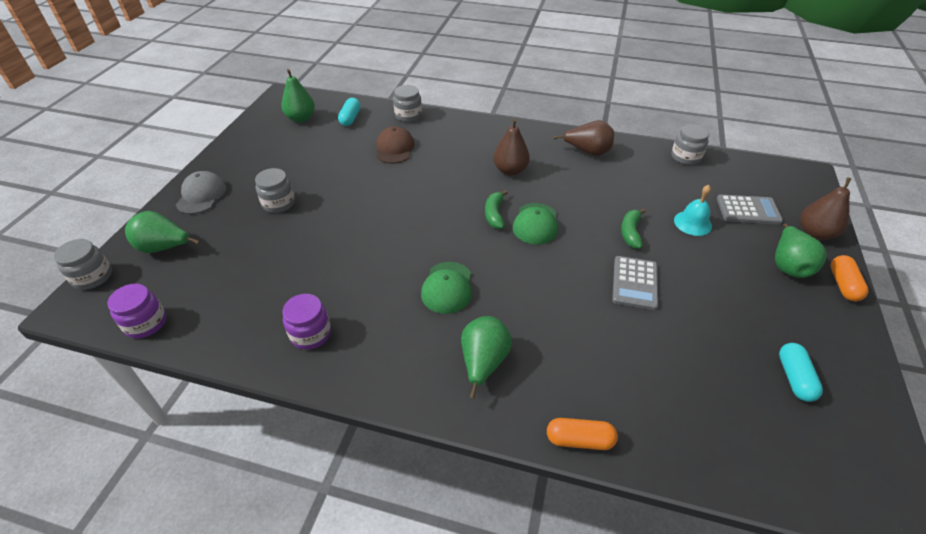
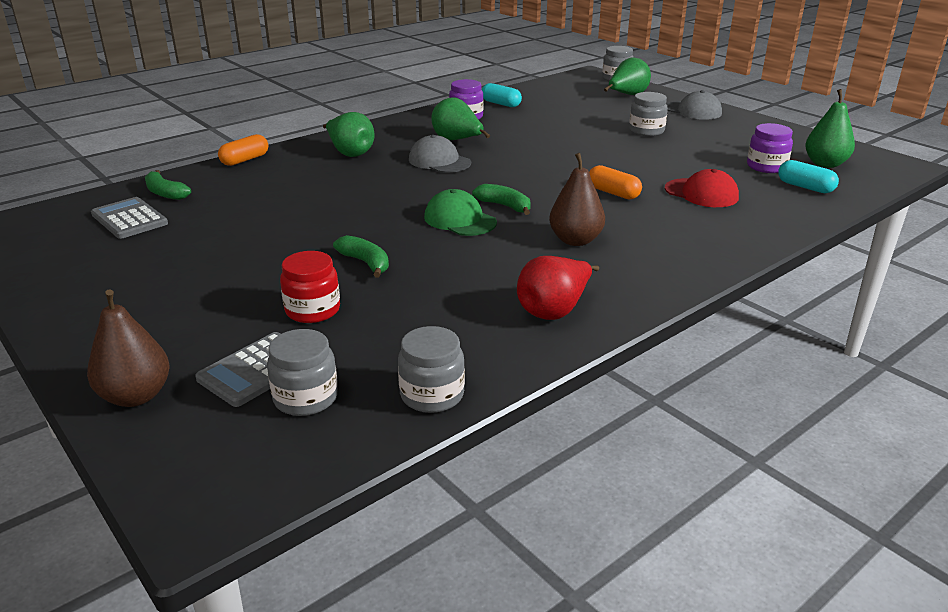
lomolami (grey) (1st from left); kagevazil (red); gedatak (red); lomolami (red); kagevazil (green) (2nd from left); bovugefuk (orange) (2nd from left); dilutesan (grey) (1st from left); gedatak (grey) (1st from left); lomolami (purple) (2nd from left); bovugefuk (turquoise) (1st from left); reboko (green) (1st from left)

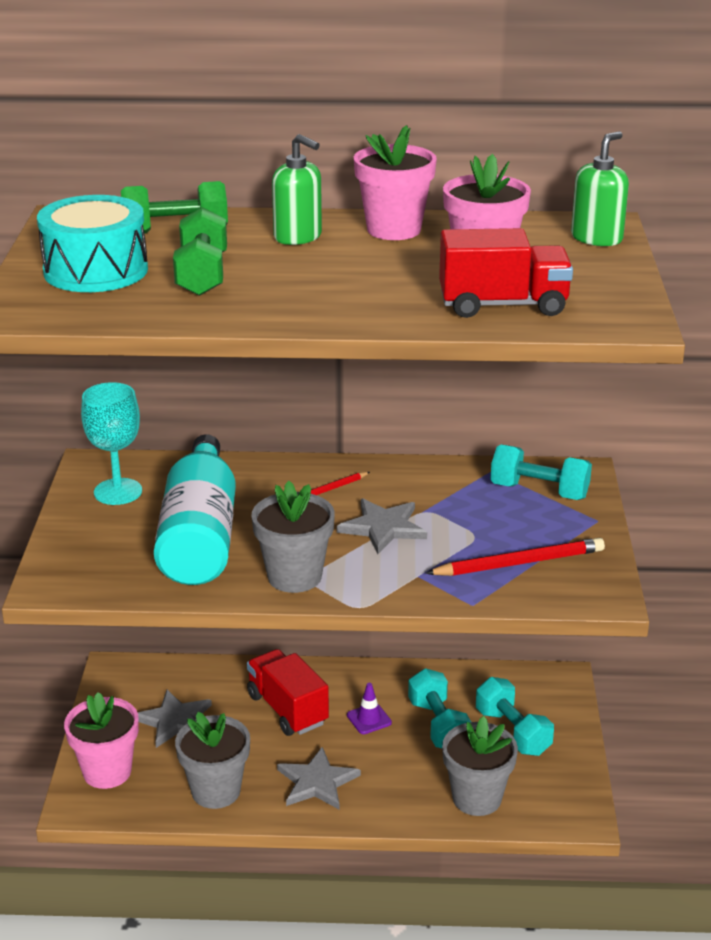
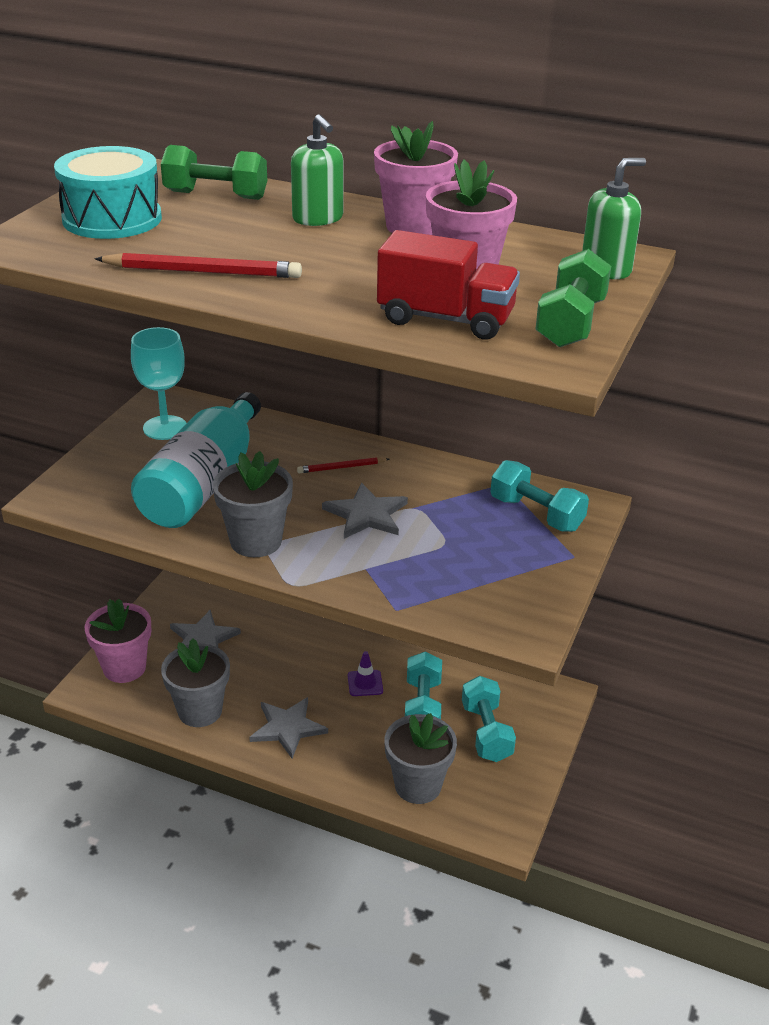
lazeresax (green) (2nd from left); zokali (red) (1st from left); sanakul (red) (1st from left in the first image)

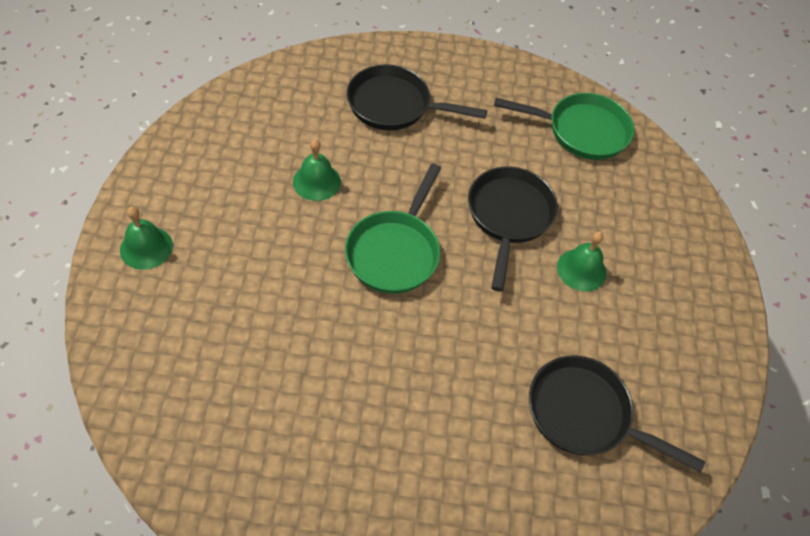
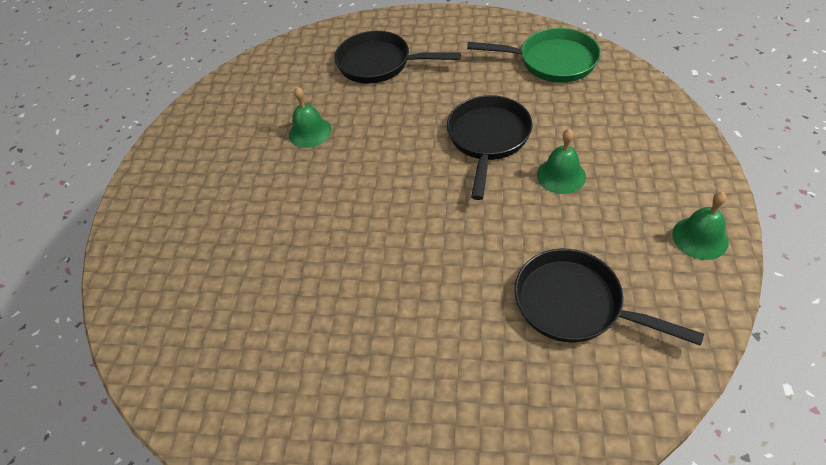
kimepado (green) (1st from left in the first image); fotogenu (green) (3rd from left)

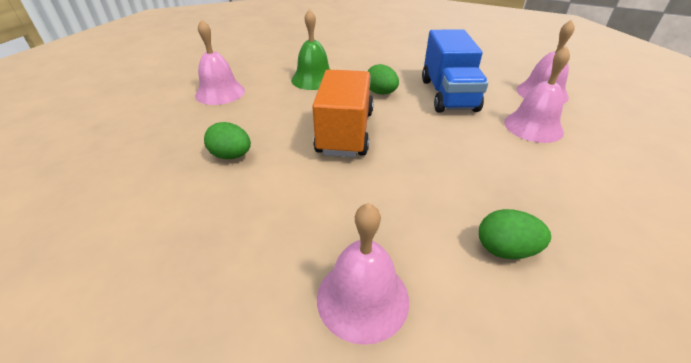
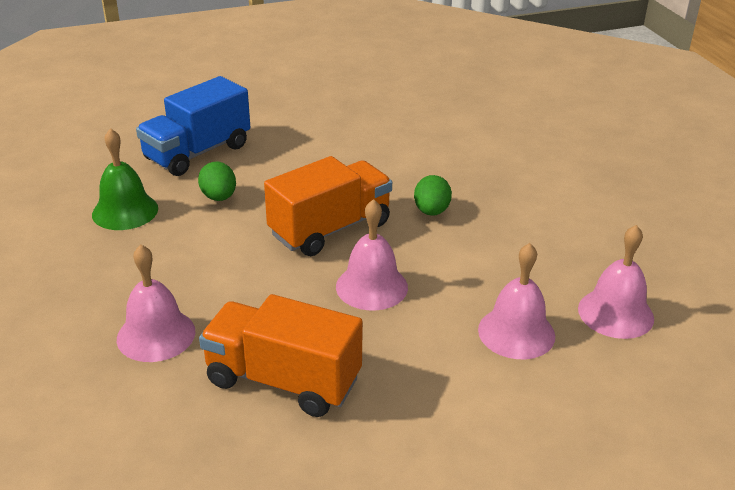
fotogenu (green); fotogenu (pink) (2nd from left); sanakul (blue); sanakul (orange) (1st from left)

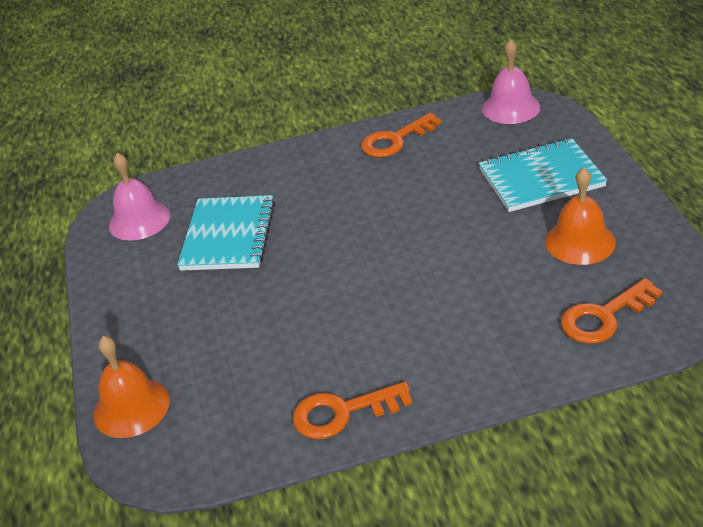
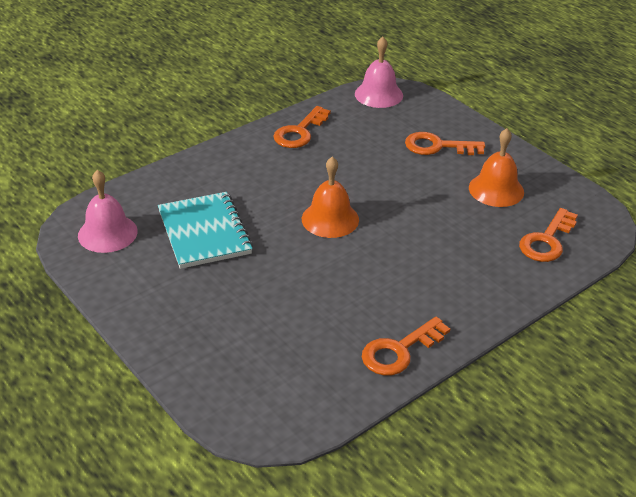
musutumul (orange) (3rd from left); fotogenu (orange) (1st from left)

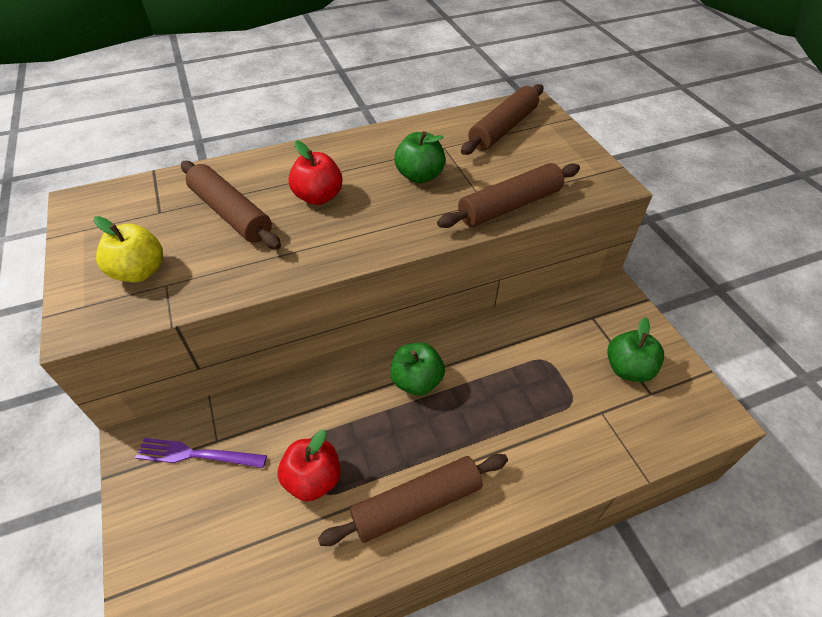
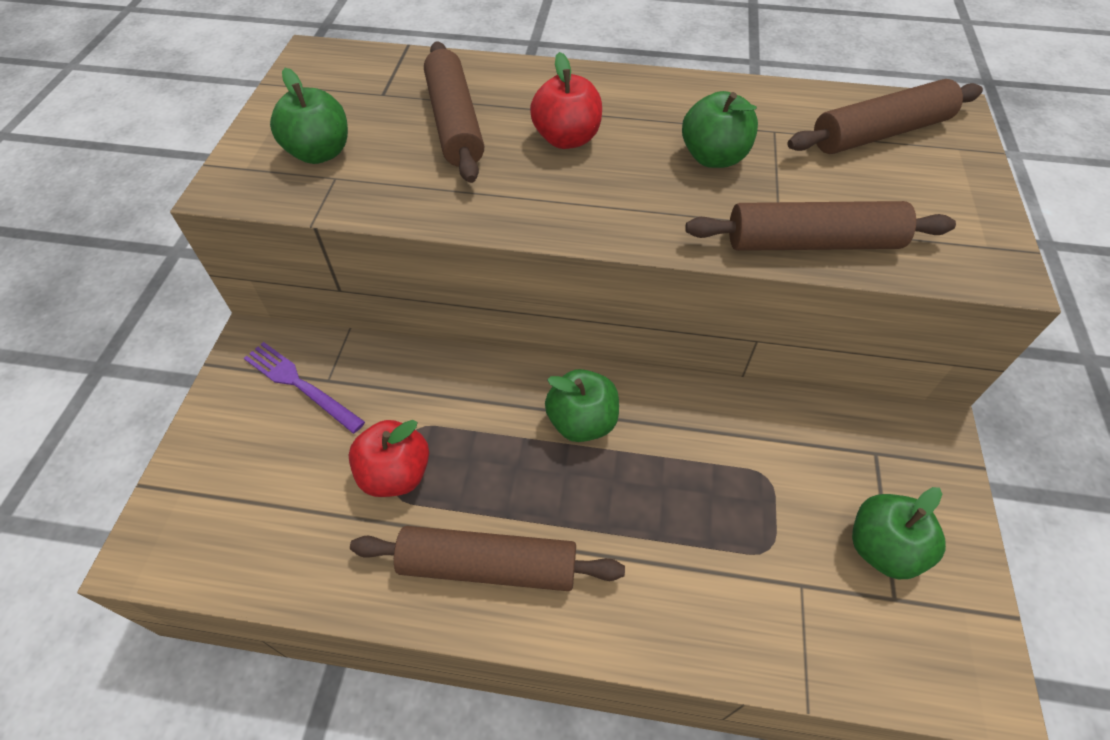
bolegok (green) (1st from left)

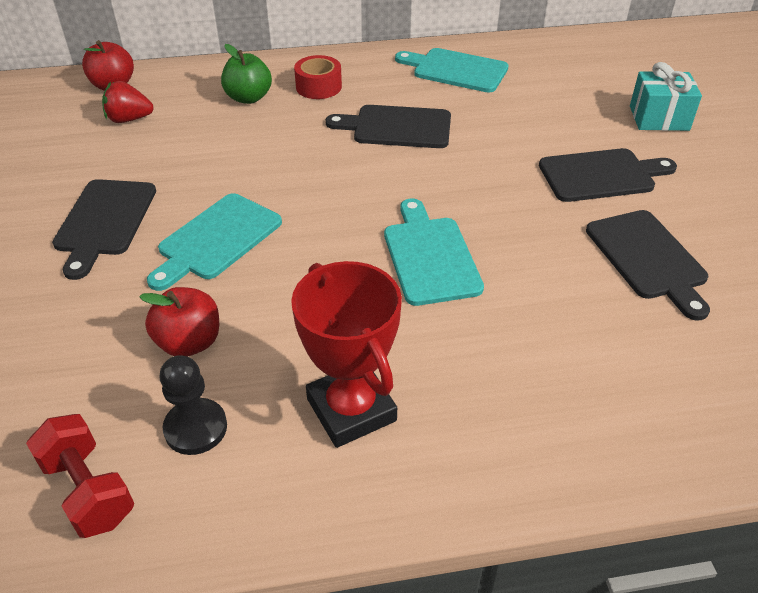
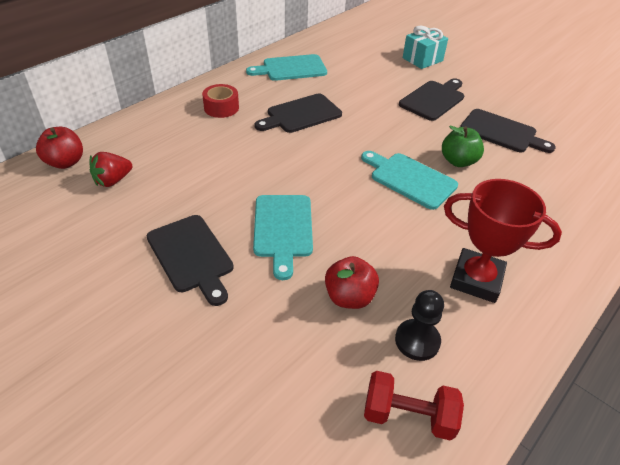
bolegok (green)

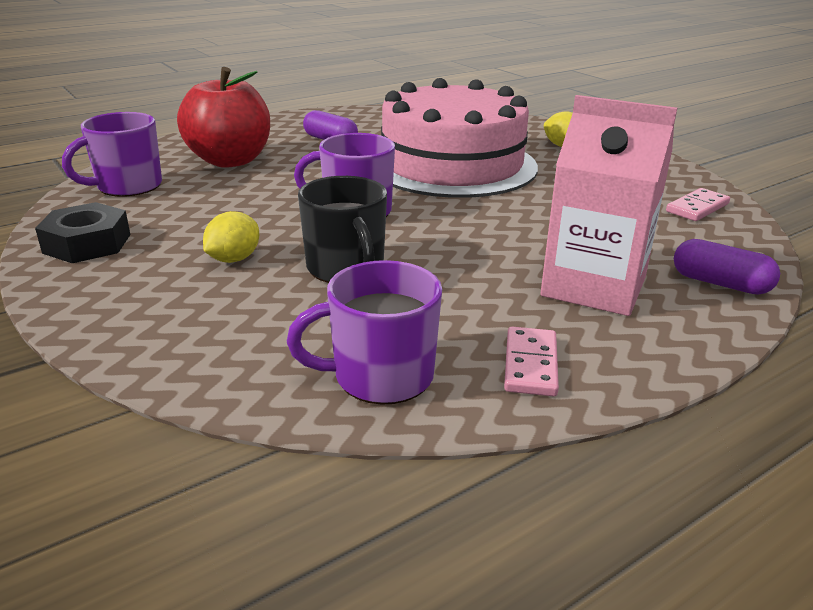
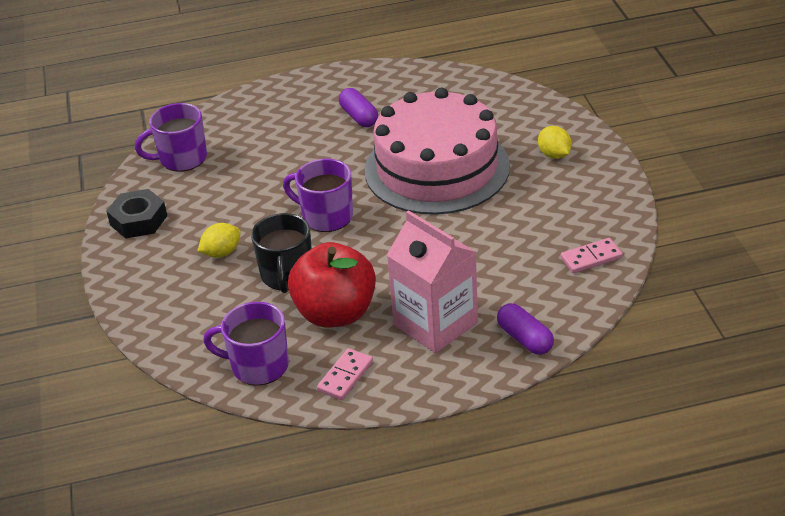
bolegok (red)

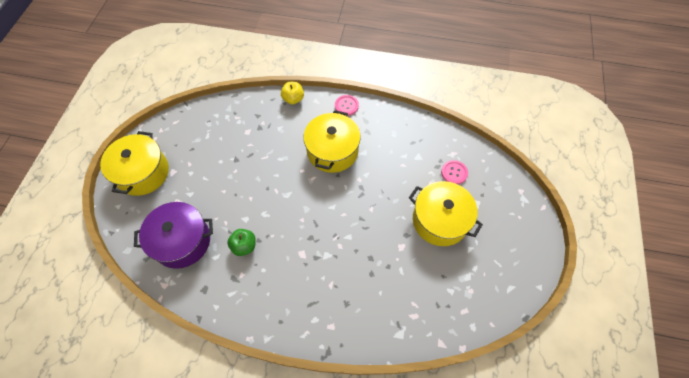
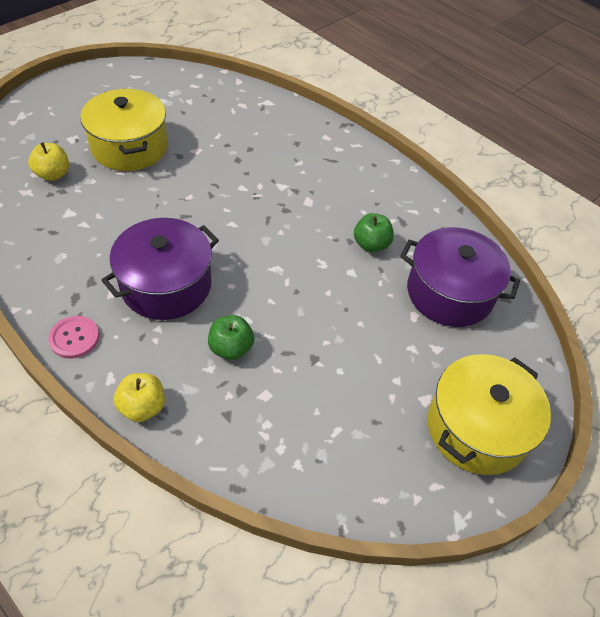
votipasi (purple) (1st from left); bolegok (yellow) (1st from left); bolegok (green) (1st from left)

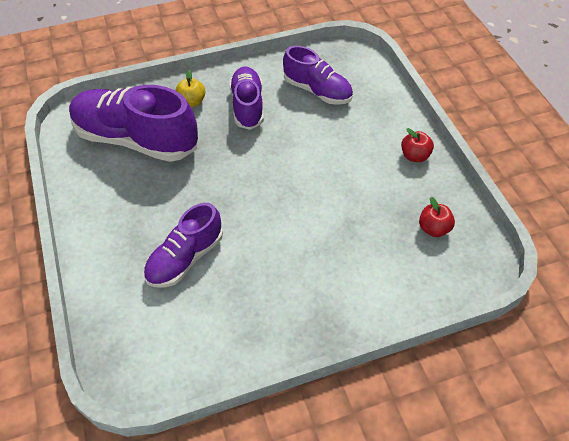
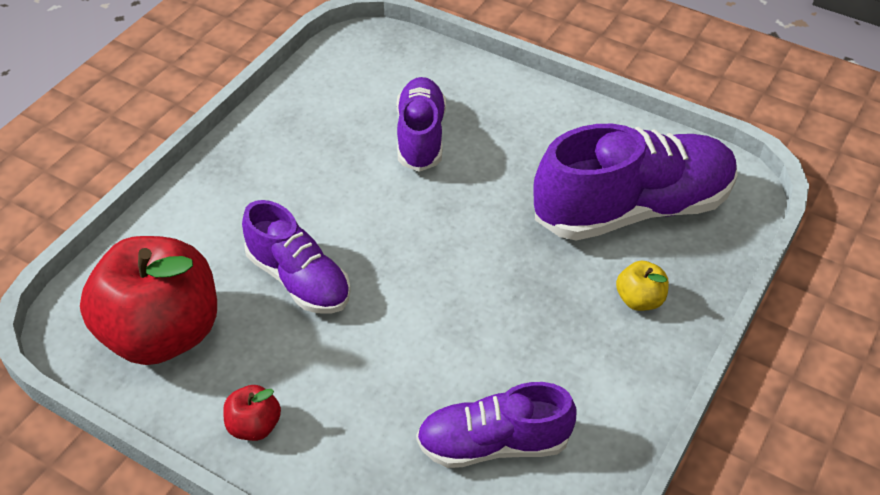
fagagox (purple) (1st from left); bolegok (red) (1st from left)

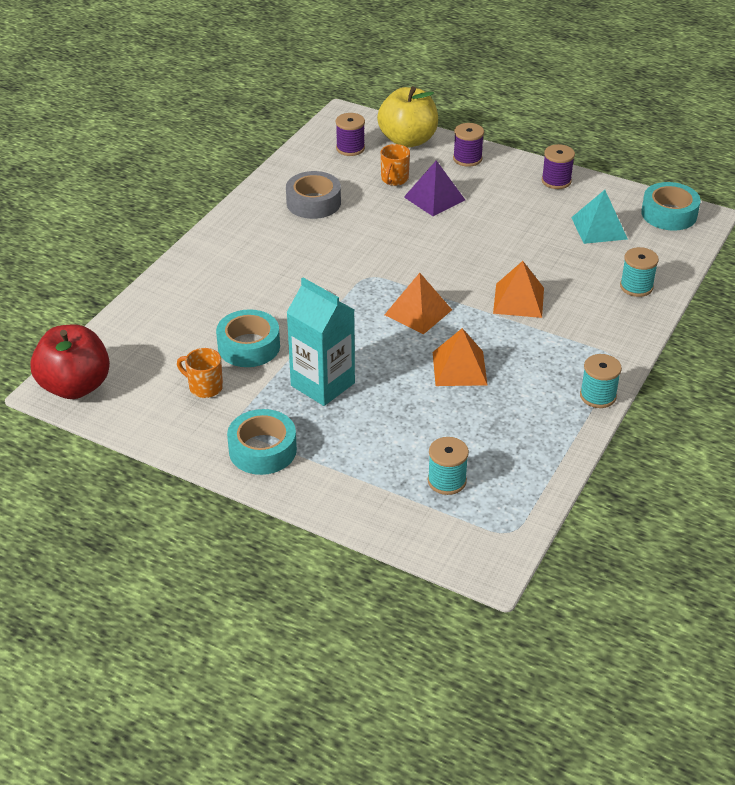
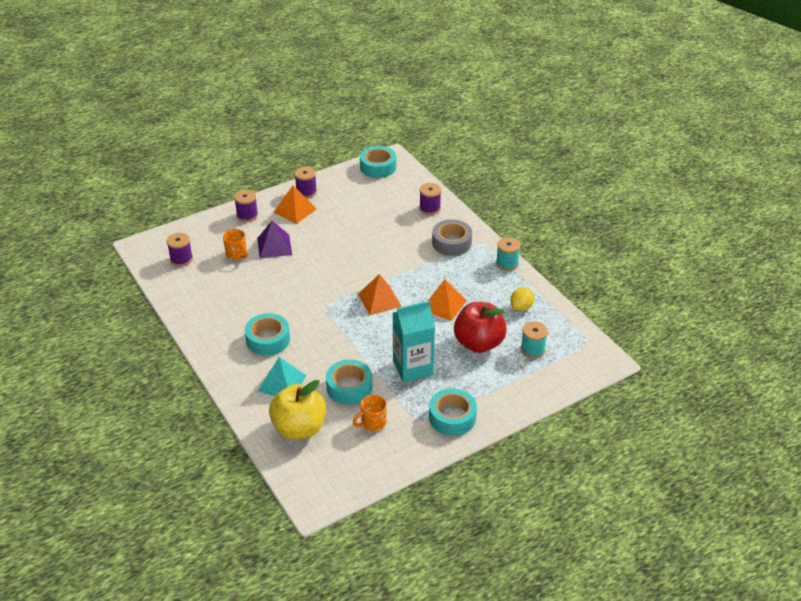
bolegok (yellow); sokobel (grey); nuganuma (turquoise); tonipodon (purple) (4th from left); nuganuma (orange) (1st from left); bolegok (red); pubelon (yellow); sokobel (turquoise) (1st from left)

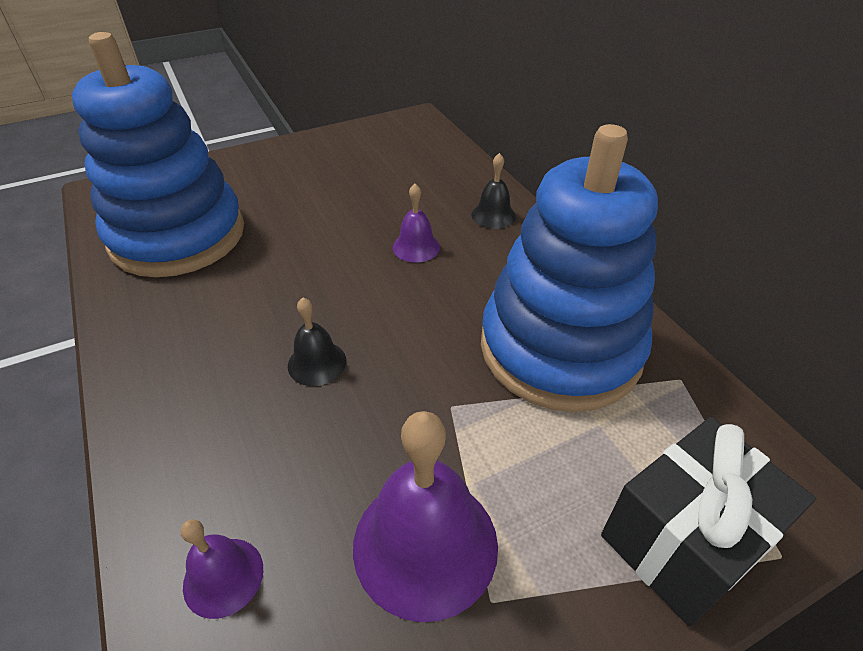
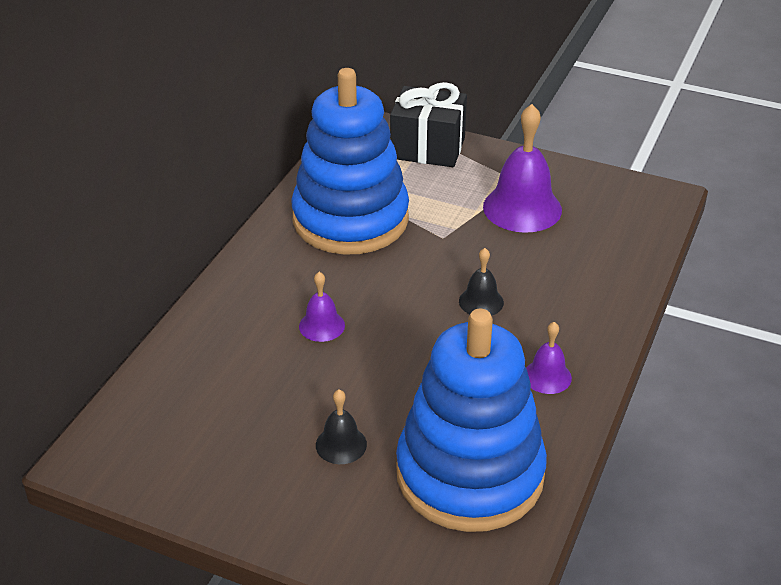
fotogenu (black) (1st from left); fotogenu (purple) (3rd from left)

